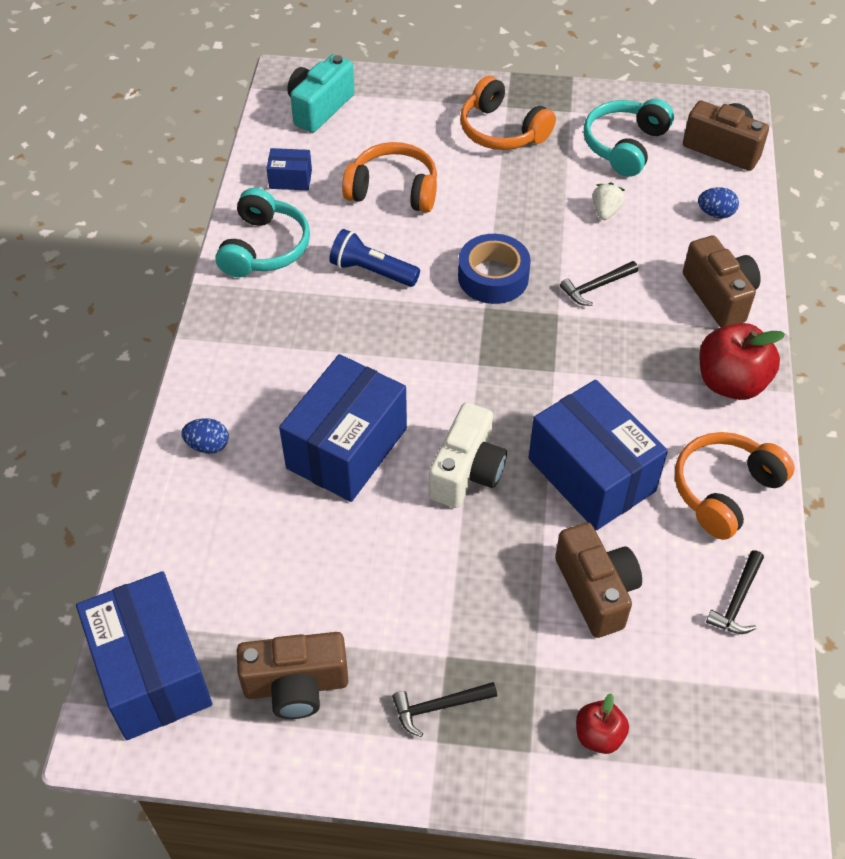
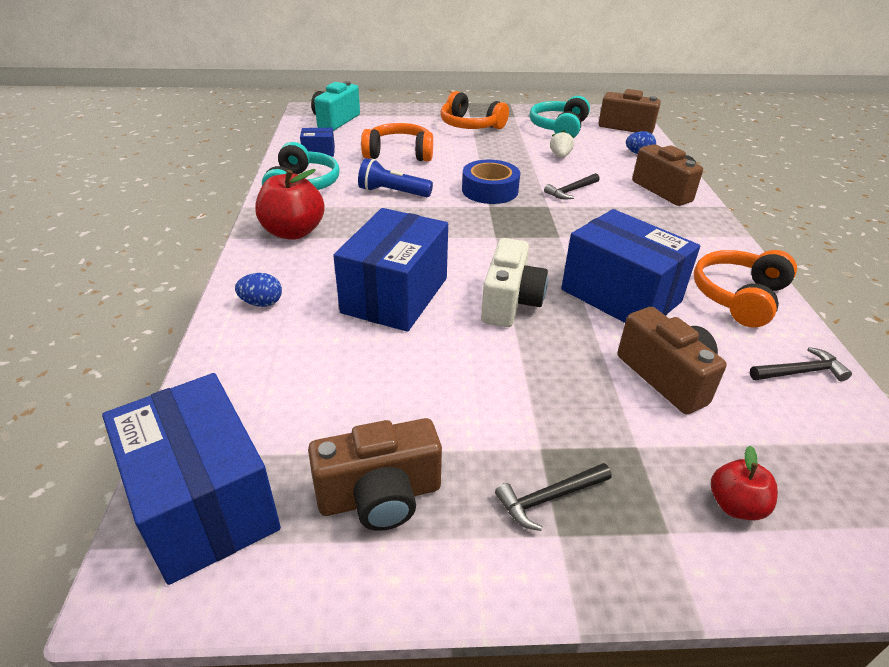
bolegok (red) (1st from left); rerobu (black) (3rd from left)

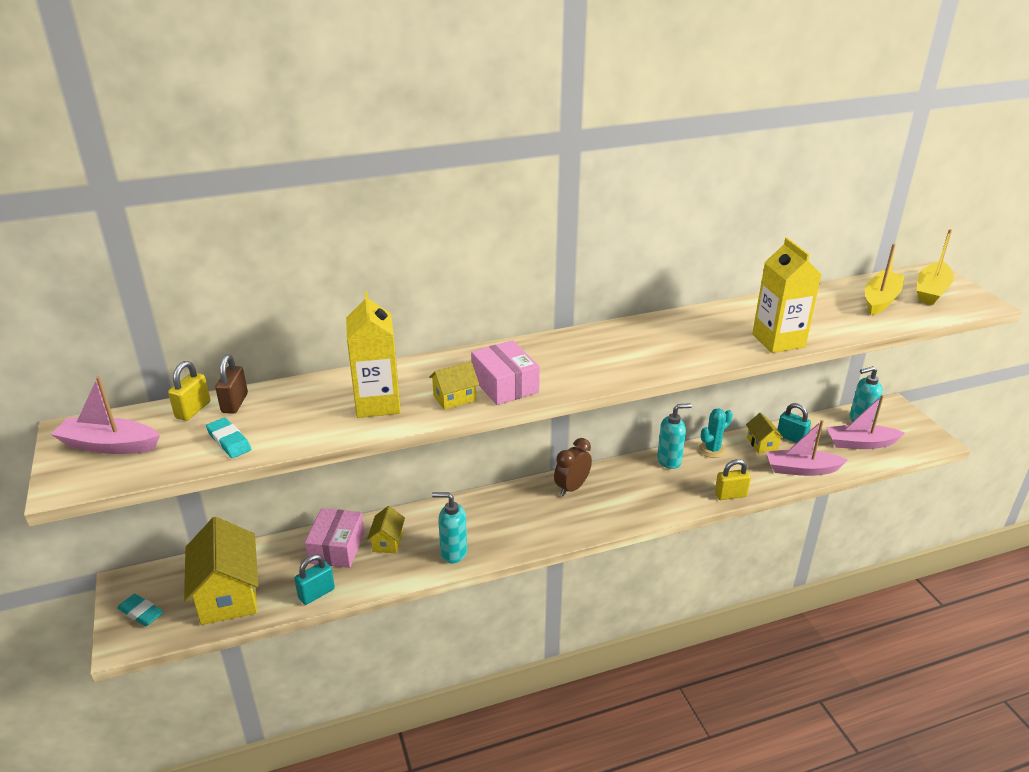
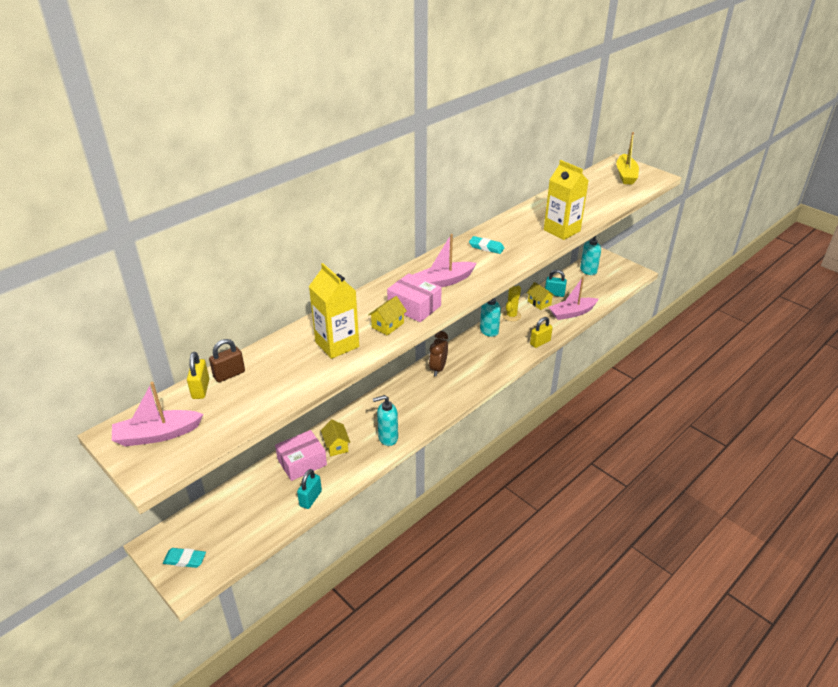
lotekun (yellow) (1st from left in the first image); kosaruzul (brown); lotekun (pink) (2nd from left); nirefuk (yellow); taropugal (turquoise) (2nd from left); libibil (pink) (1st from left); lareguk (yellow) (1st from left in the first image)

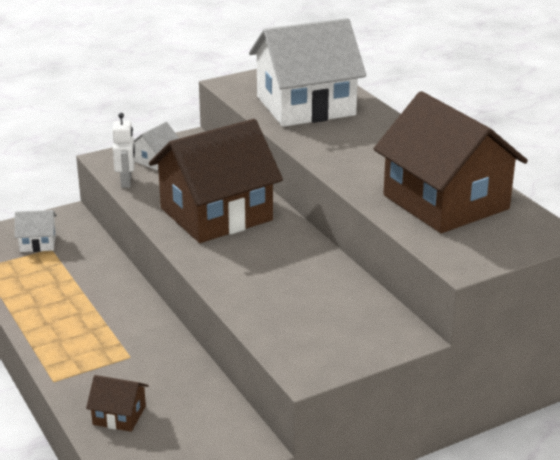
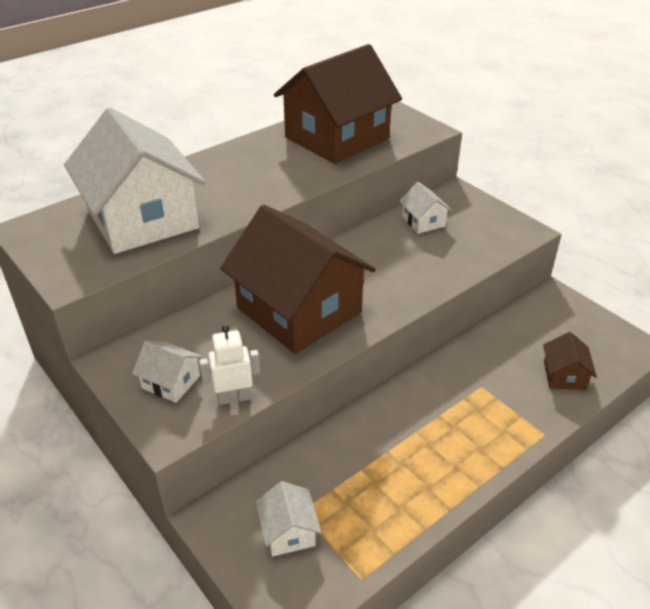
lareguk (white) (4th from left)

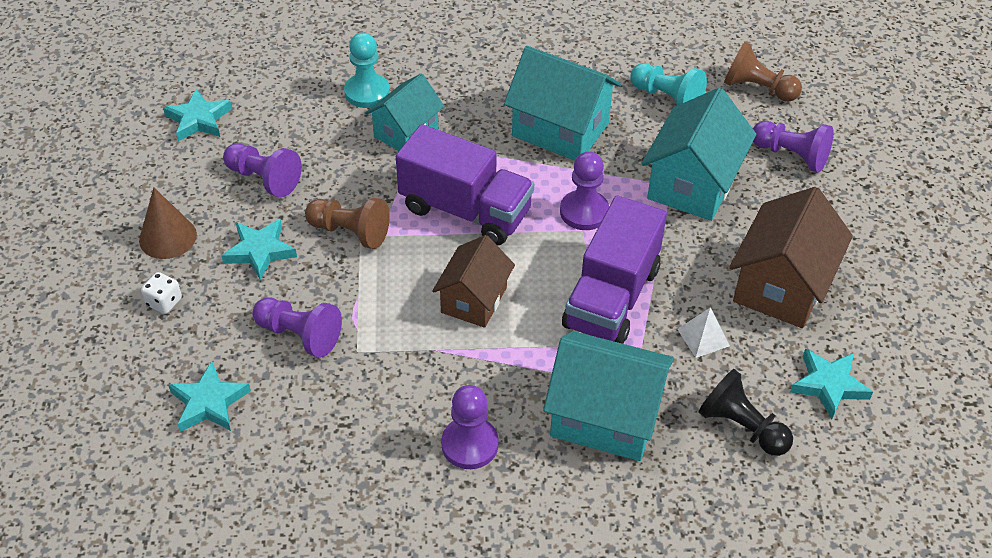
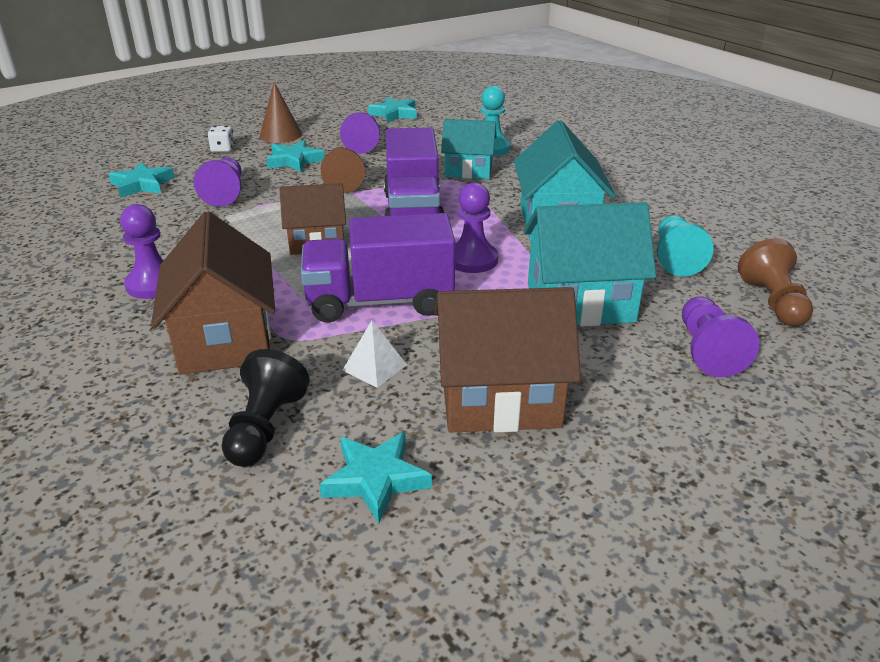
lareguk (brown) (1st from left)

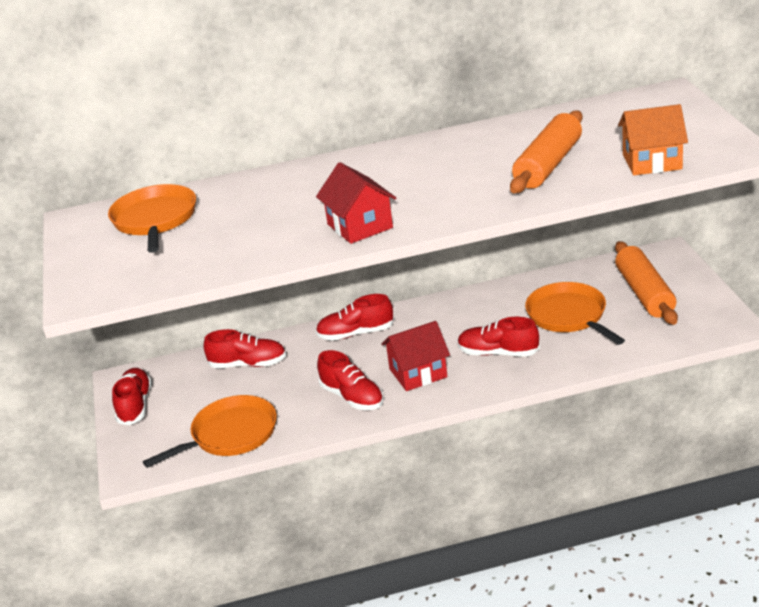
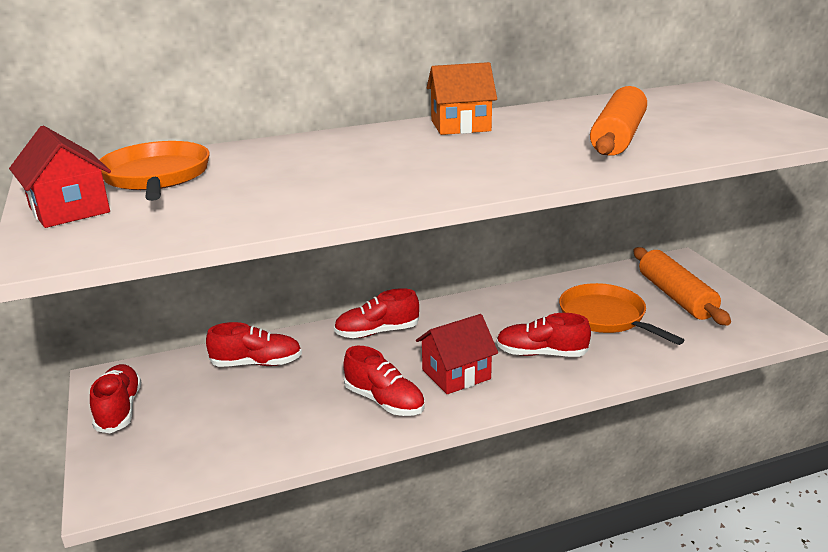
lareguk (orange); lareguk (red) (1st from left); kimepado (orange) (2nd from left in the first image)

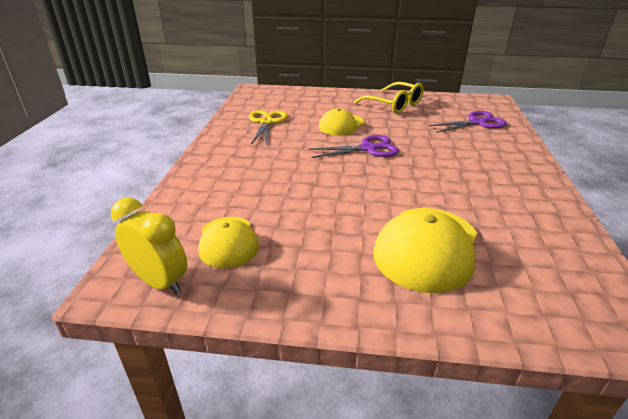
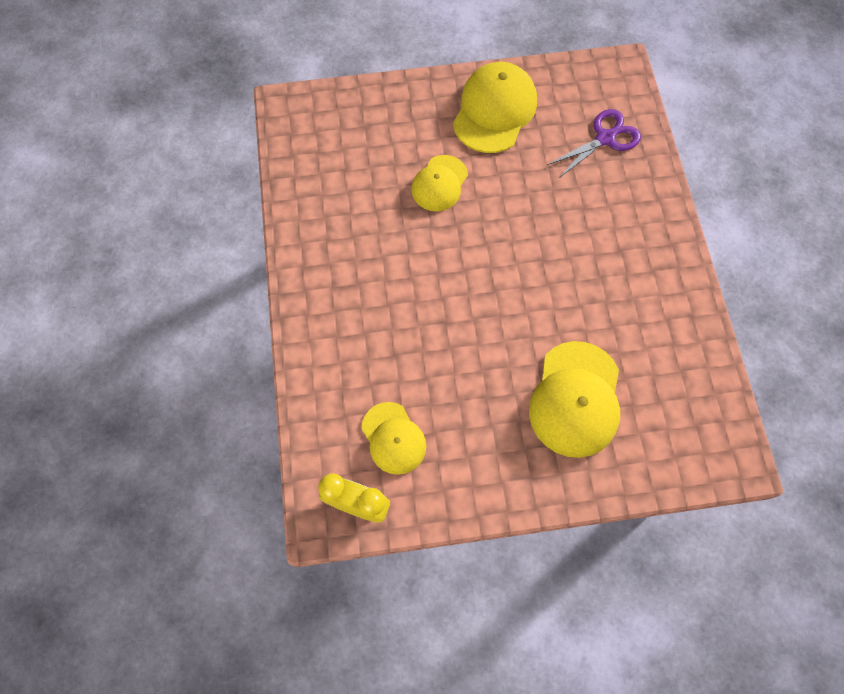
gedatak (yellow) (3rd from left); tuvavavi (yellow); tuvavavi (purple) (1st from left in the first image)

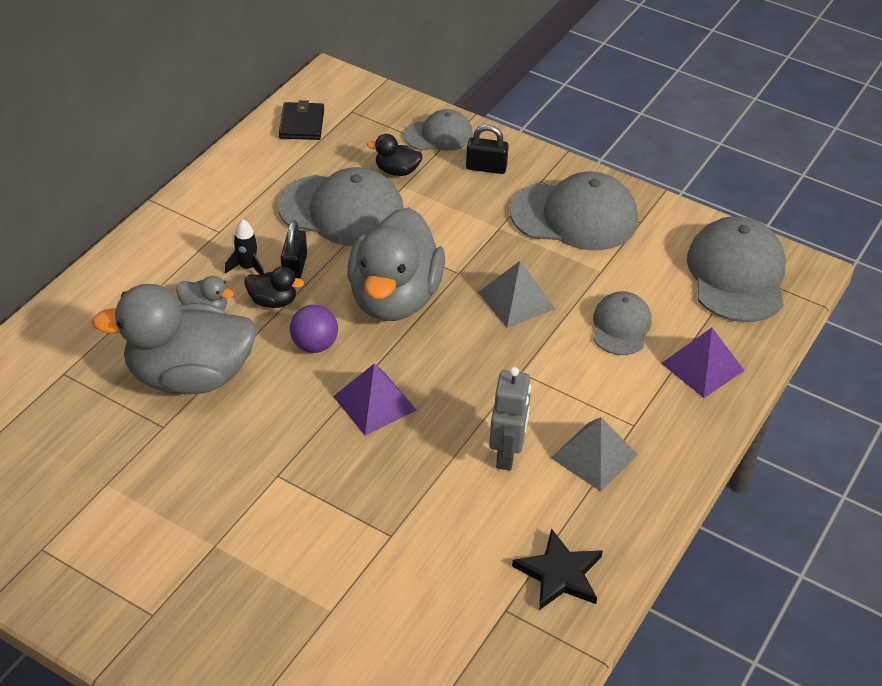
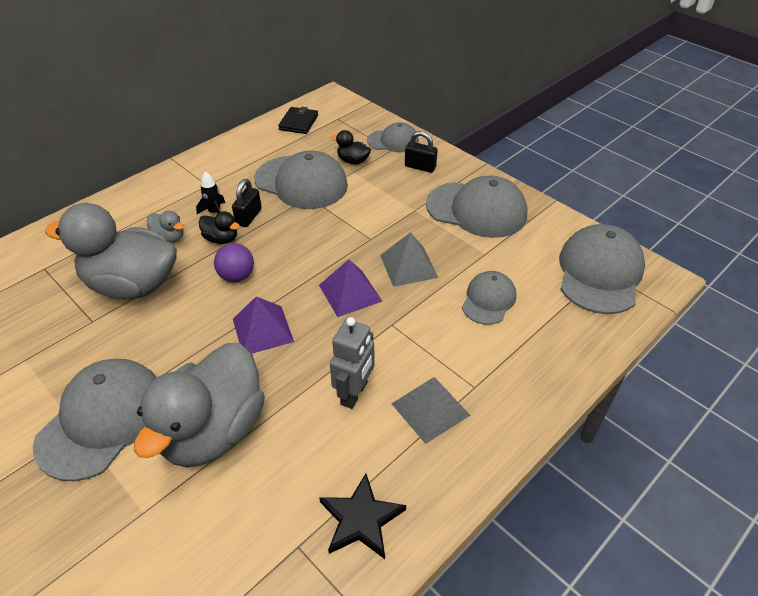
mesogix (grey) (3rd from left); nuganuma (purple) (2nd from left); gedatak (grey) (1st from left)

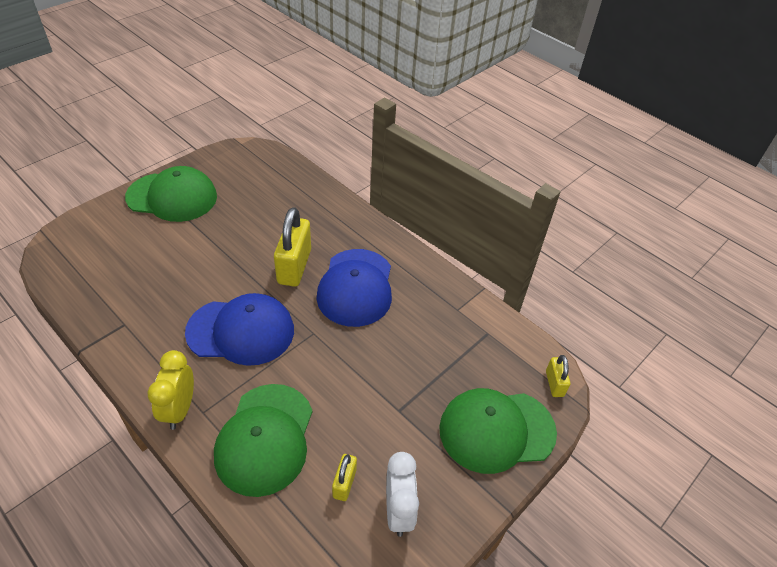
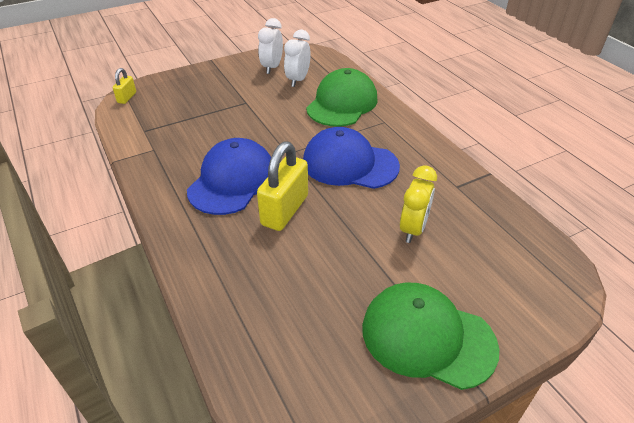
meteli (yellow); gedatak (green) (3rd from left in the first image); meteli (white) (2nd from left)

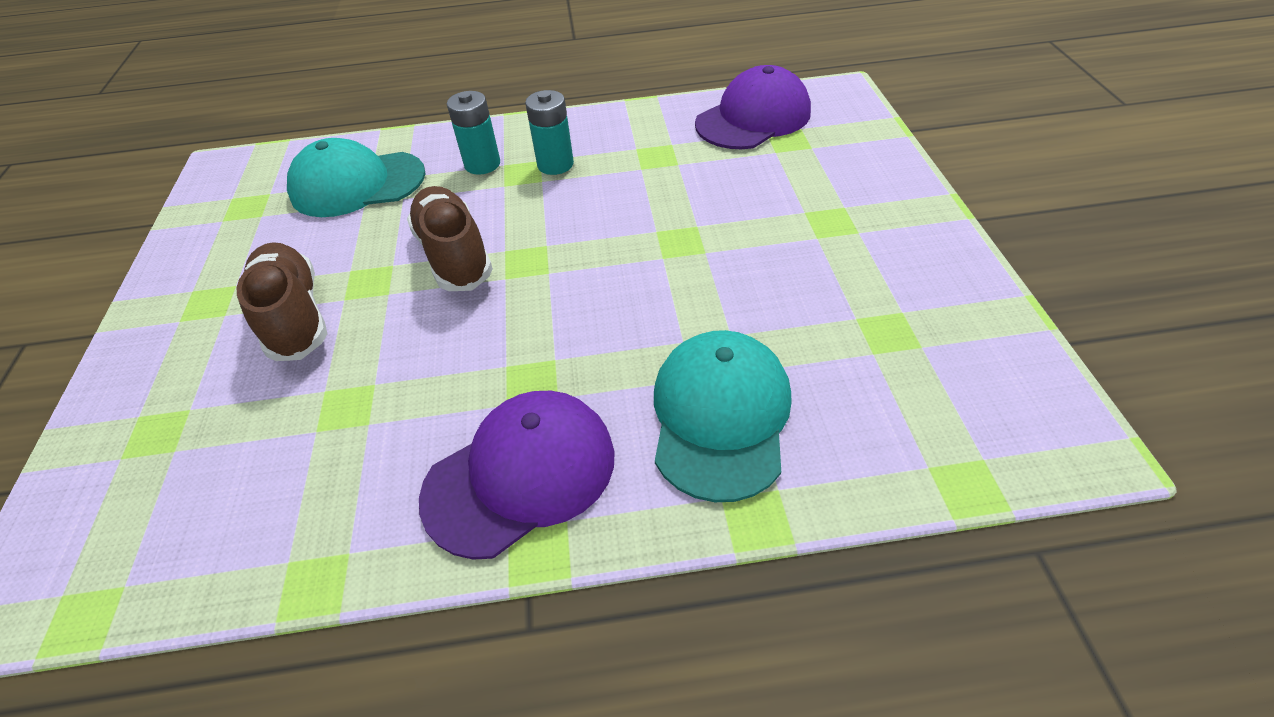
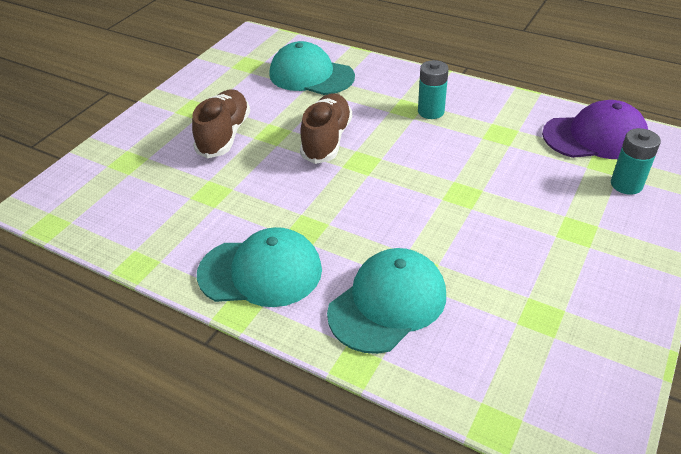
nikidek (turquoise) (2nd from left); gedatak (turquoise) (1st from left)

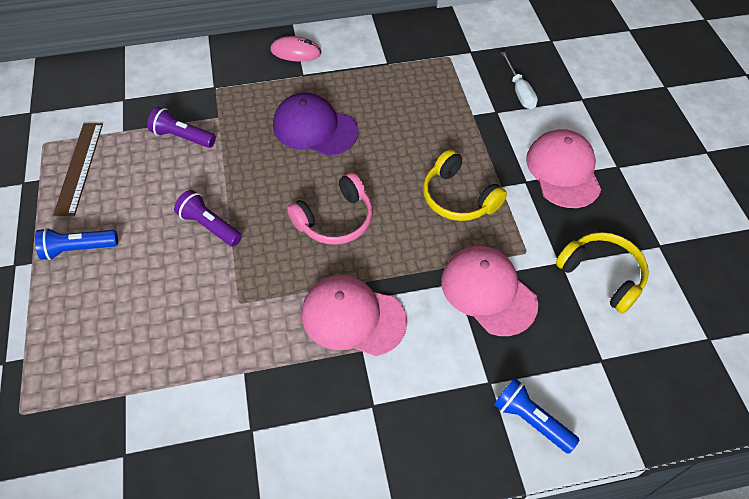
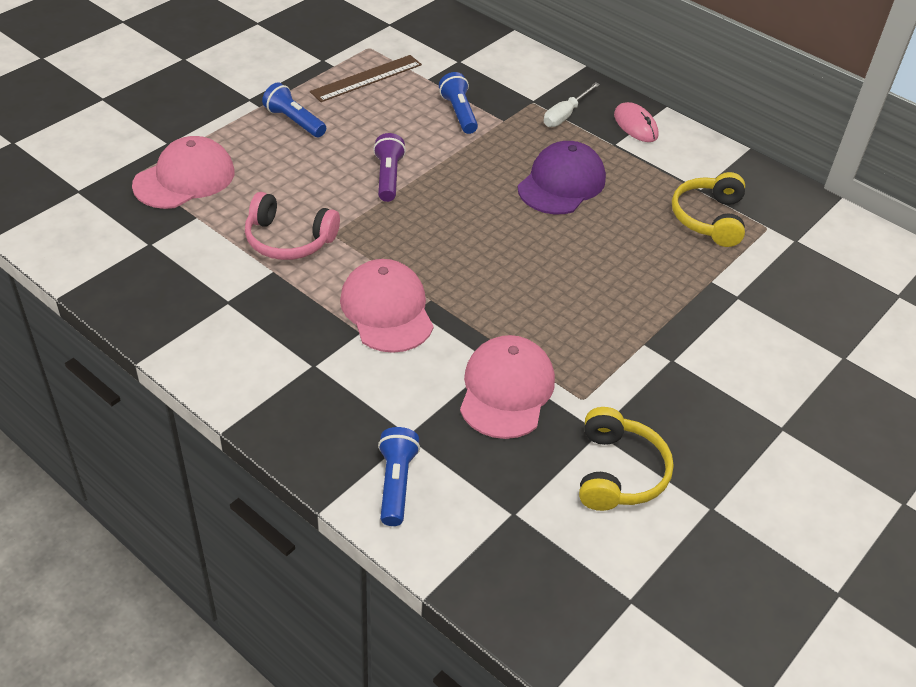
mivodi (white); gedatak (purple); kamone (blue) (3rd from left); gedatak (pink) (1st from left); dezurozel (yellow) (2nd from left); dezurozel (pink)

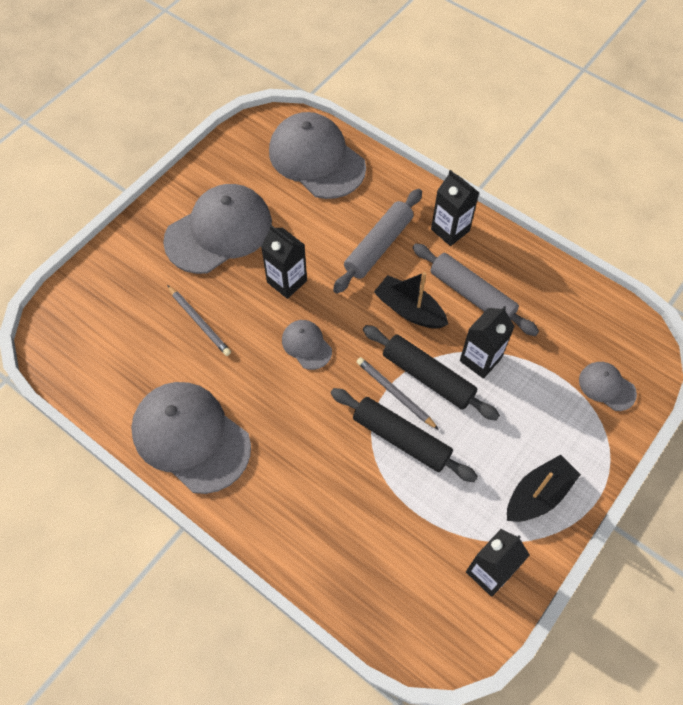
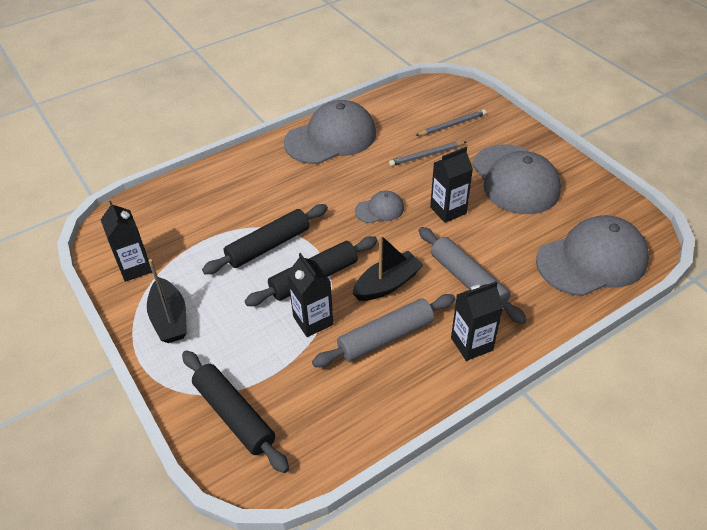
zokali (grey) (2nd from left); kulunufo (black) (1st from left)

